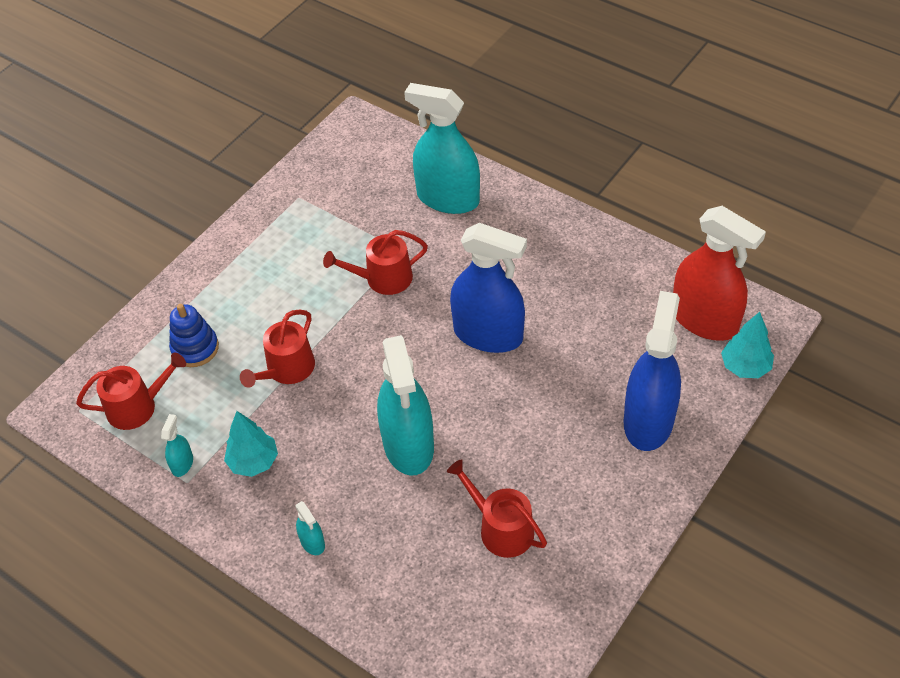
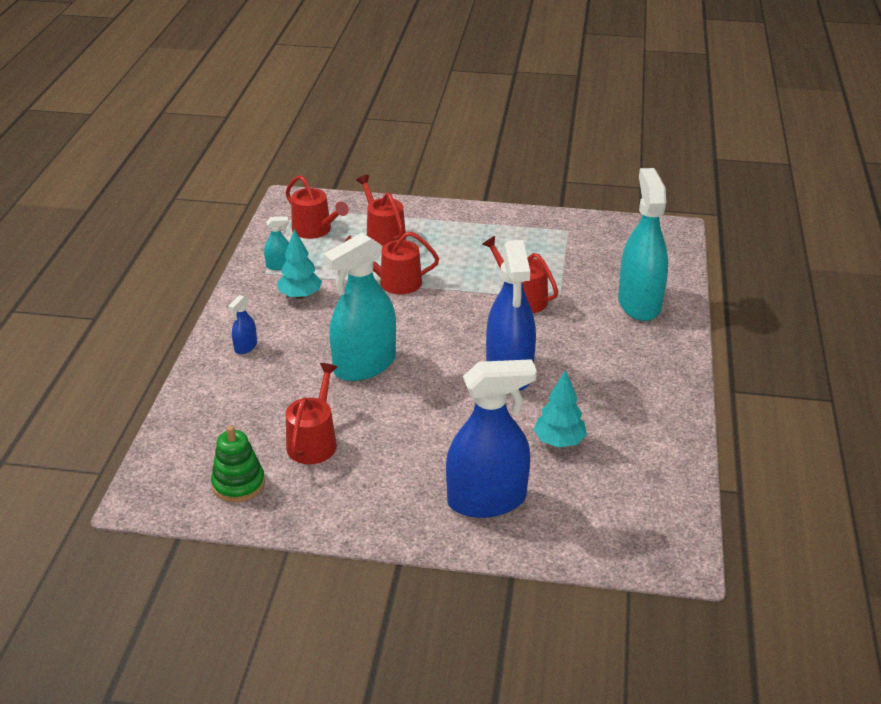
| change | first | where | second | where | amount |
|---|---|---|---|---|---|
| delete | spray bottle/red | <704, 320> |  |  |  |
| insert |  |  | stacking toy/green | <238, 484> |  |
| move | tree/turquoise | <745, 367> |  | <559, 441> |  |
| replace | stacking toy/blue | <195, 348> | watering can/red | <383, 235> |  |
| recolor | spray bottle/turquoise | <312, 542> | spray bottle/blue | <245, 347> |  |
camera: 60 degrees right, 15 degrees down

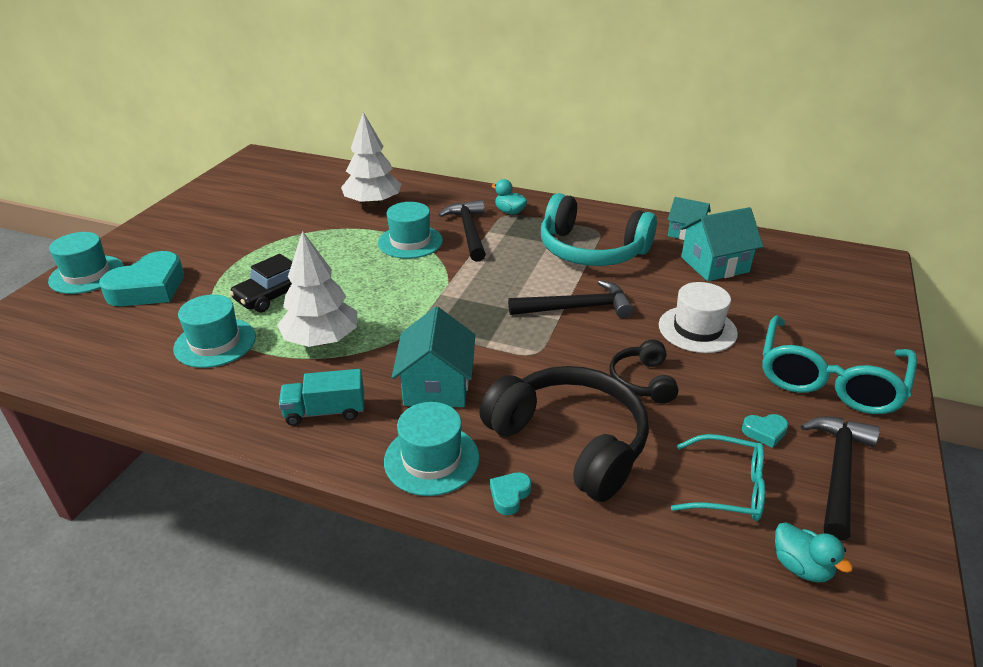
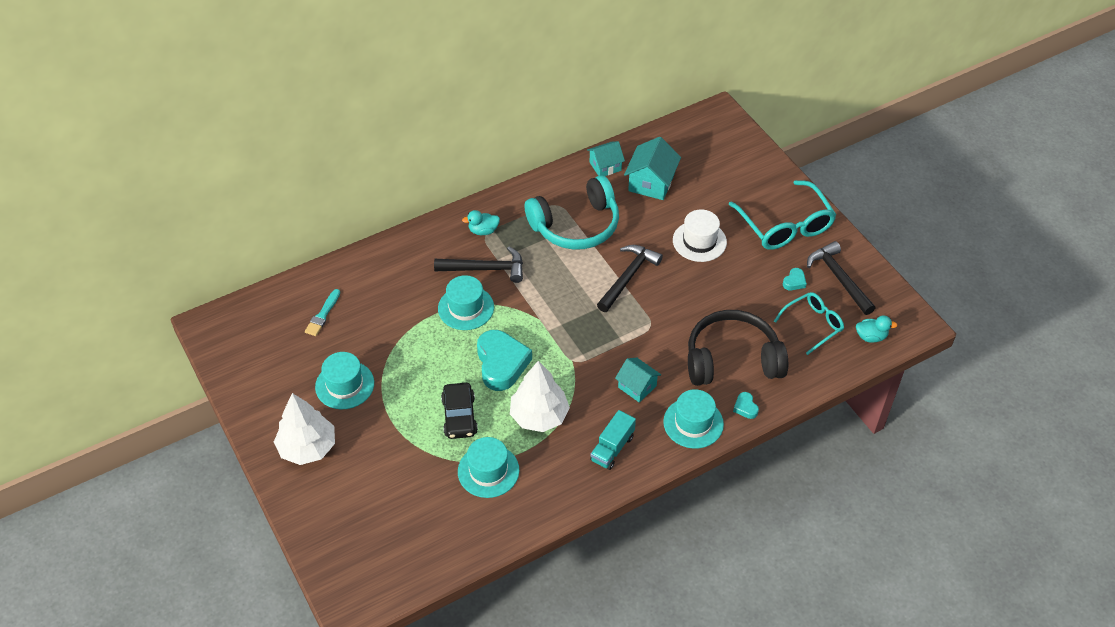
| change | first | where | second | where | amount |
|---|---|---|---|---|---|
| delete | headphones/black | <642, 381> |  |  |  |
| insert |  |  | brush/turquoise | <323, 315> |  |
| move | hat/turquoise | <87, 274> |  | <344, 385> |  |
| move | heart/turquoise | <148, 288> |  | <501, 363> |  |
| move | tree/white | <373, 203> |  | <307, 447> |  |
| rotate | hammer/black | <469, 231> |  | <485, 269> | 150 degrees clockwise |
| resize | house/turquoise | <436, 386> |  | <637, 386> | x0.66 |
camera: 50 degrees left, 15 degrees up

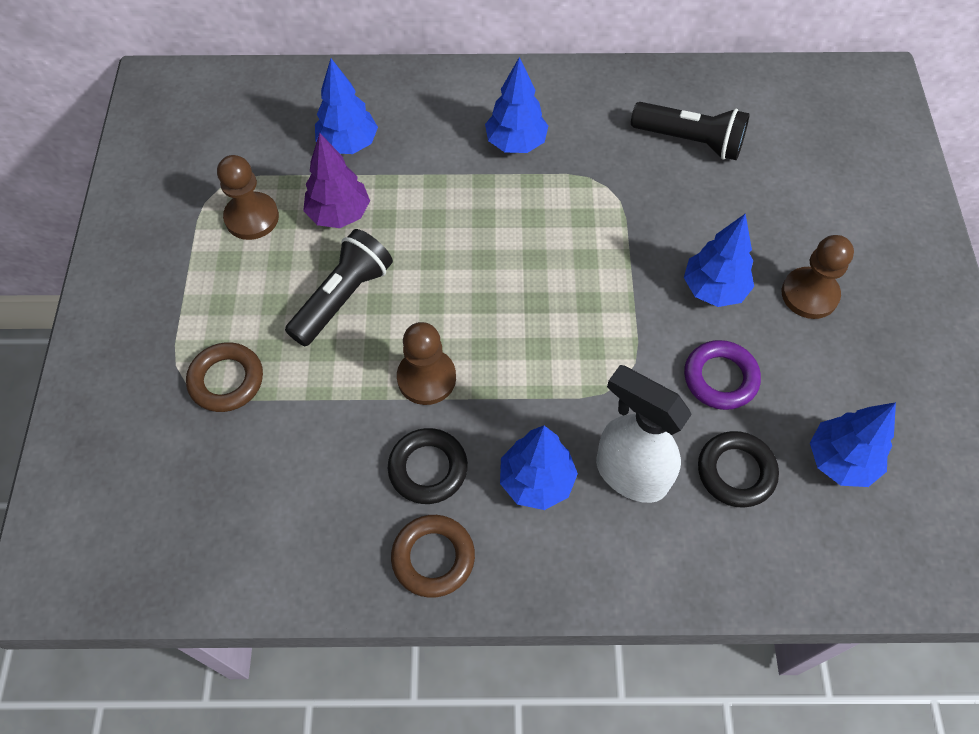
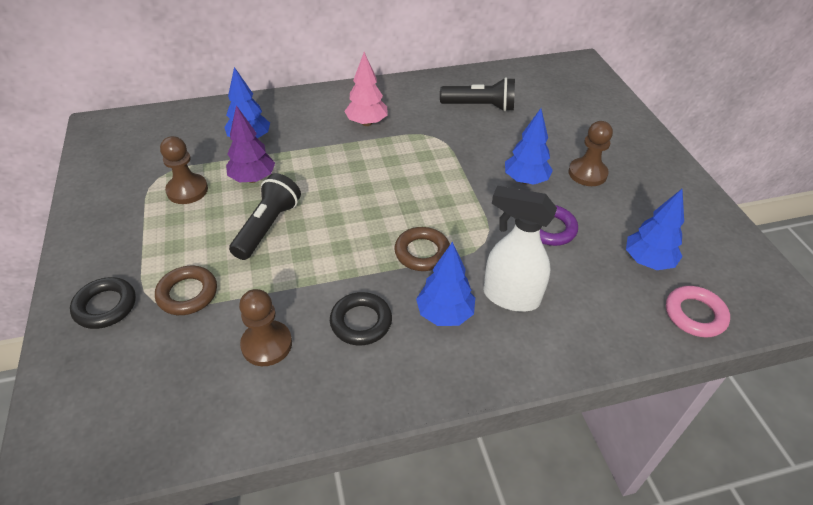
| change | first | where | second | where | amount |
|---|---|---|---|---|---|
| insert |  |  | ring/pink | <694, 314> |  |
| move | ring/brown | <433, 557> |  | <422, 252> |  |
| move | pawn/brown | <426, 378> |  | <267, 344> |  |
| move | ring/black | <736, 472> |  | <105, 306> |  |
| recolor | tree/blue | <516, 143> | tree/pink | <367, 123> |  |
camera: 15 degrees left, 15 degrees down

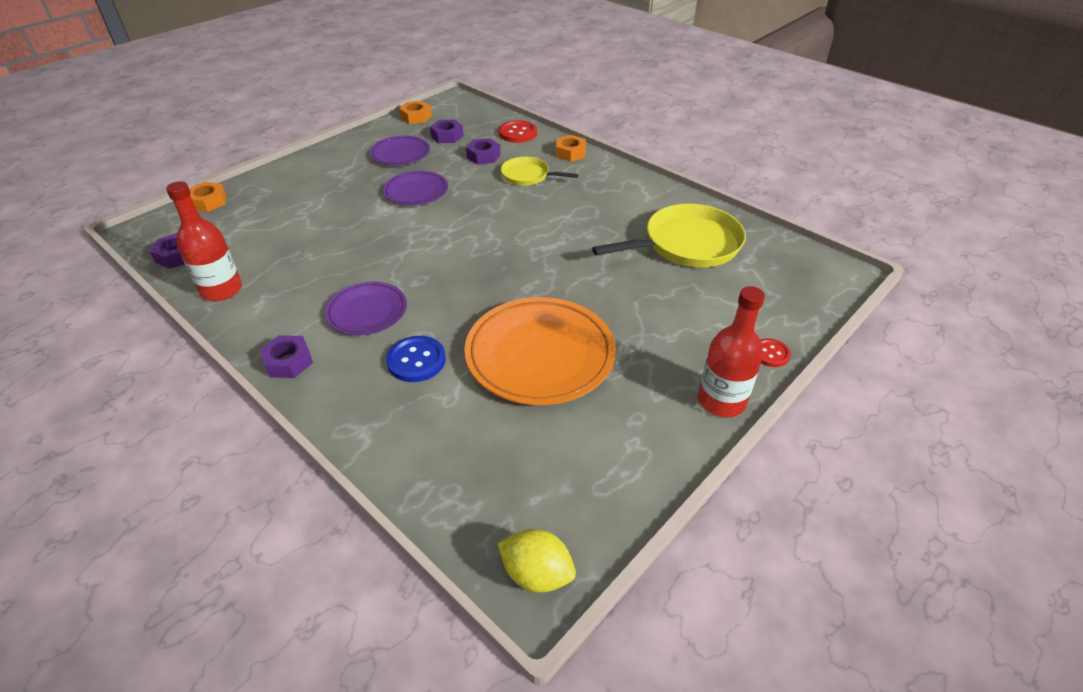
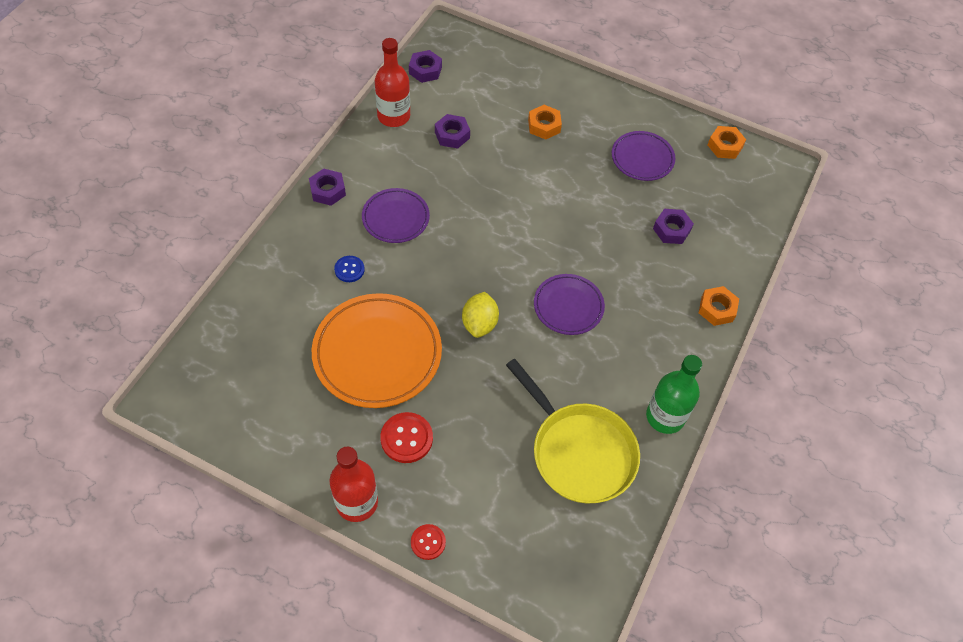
| change | first | where | second | where | amount |
|---|---|---|---|---|---|
| delete | pan/yellow | <528, 176> |  |  |  |
| insert |  |  | bottle/green | <665, 416> |  |
| move | nut/orange | <208, 202> |  | <544, 126> |  |
| move | plate/purple | <416, 192> |  | <568, 306> |  |
| move | nut/purple | <447, 136> |  | <452, 135> |  |
| move | lemon/yellow | <537, 574> |  | <479, 323> |  |
| move | button/red | <517, 133> |  | <406, 438> |  |
| resize | button/blue | <416, 360> |  | <349, 269> | x0.63 |
camera: 70 degrees right, 15 degrees up

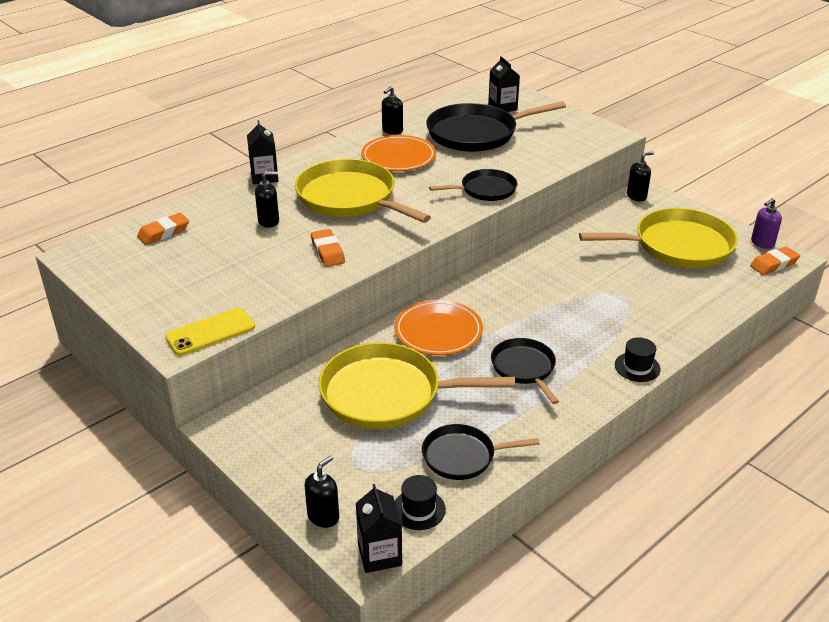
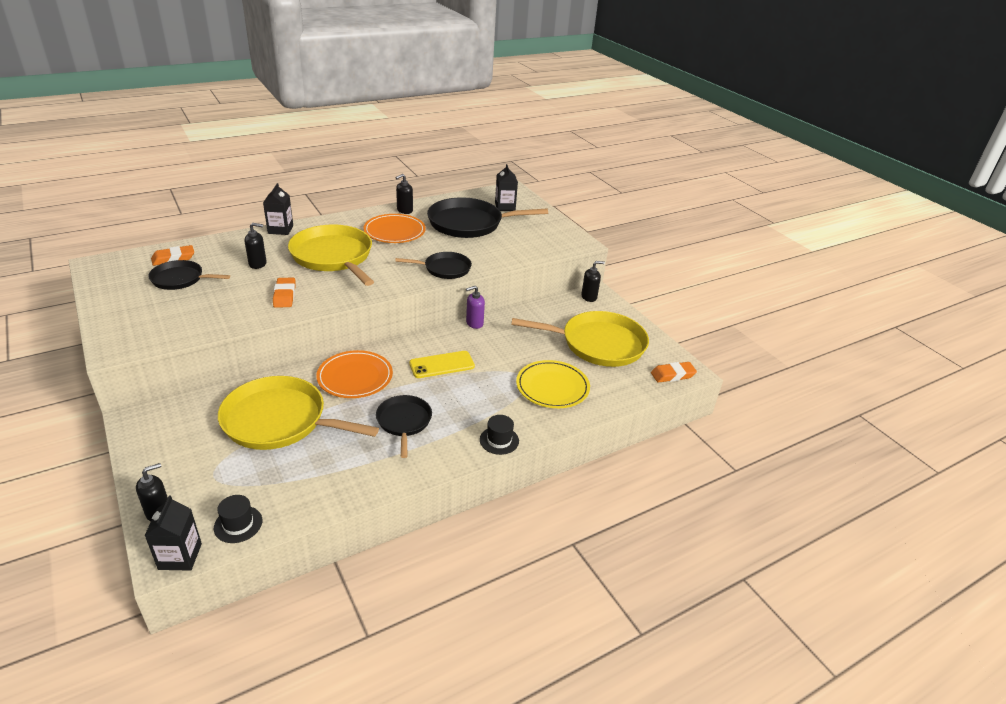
| change | first | where | second | where | amount |
|---|---|---|---|---|---|
| insert |  |  | plate/yellow | <552, 387> |  |
| move | phone/yellow | <210, 332> |  | <442, 365> |  |
| move | pan/black | <462, 456> |  | <180, 279> |  |
| move | soap dispenser/purple | <762, 243> |  | <474, 323> |  |
camera: 10 degrees right, 0 degrees up

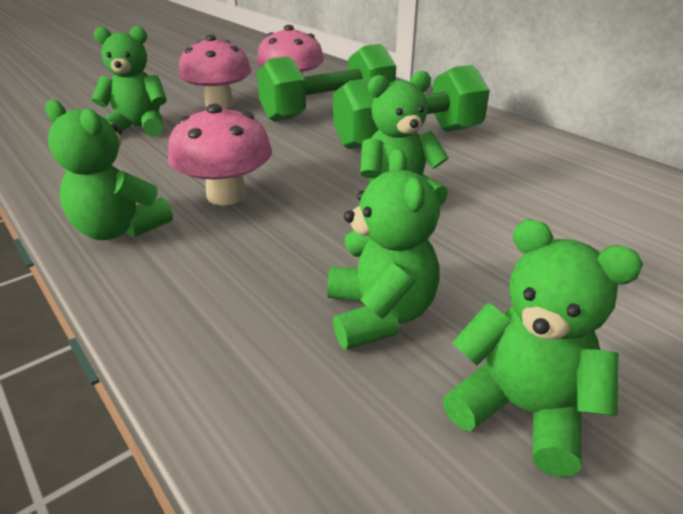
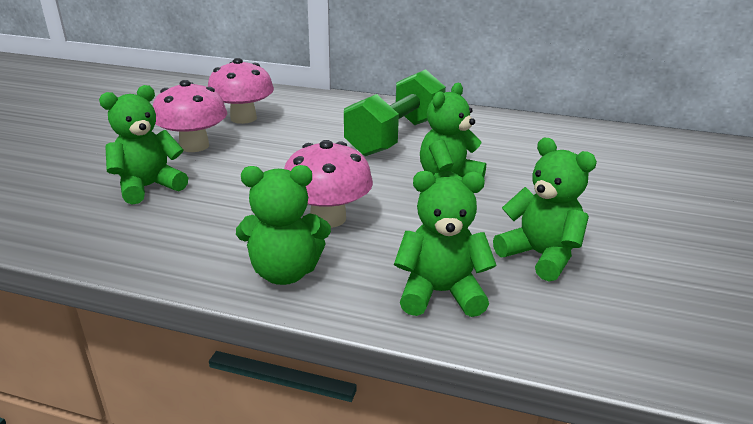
| change | first | where | second | where | amount |
|---|---|---|---|---|---|
| delete | dumbbell/green | <328, 111> |  |  |  |
| move | teddy bear/green | <521, 410> |  | <440, 293> |  |
camera: 35 degrees left, 5 degrees down

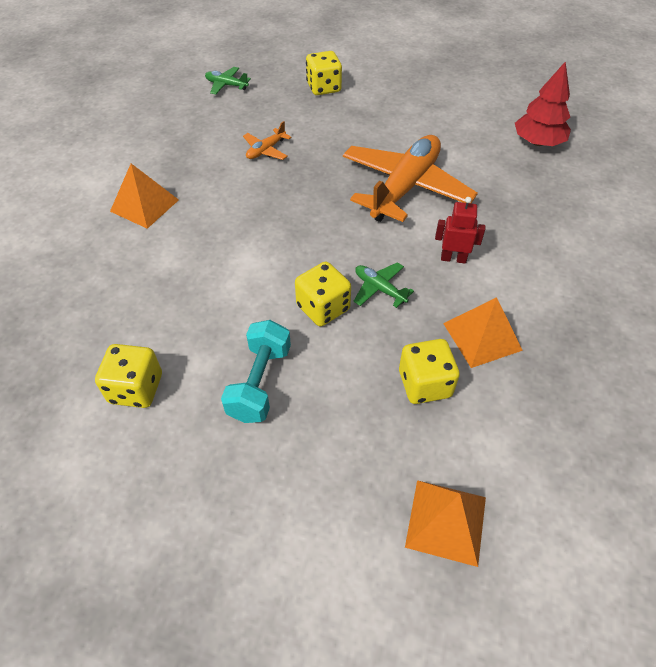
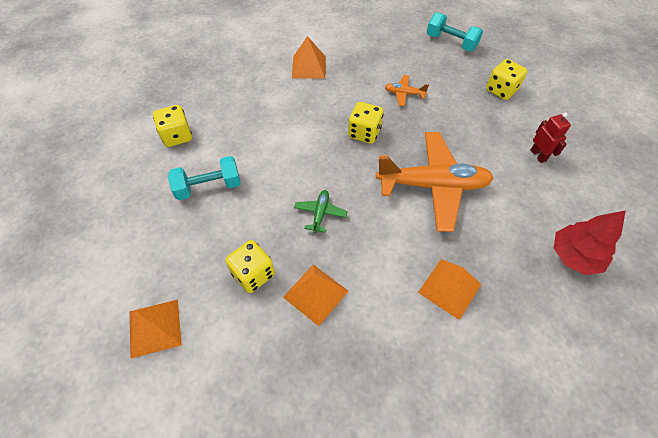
| change | first | where | second | where | amount |
|---|---|---|---|---|---|
| insert |  |  | pyramid/orange | <449, 288> |  |
| move | dice/yellow | <323, 308> |  | <364, 133> |  |
| move | robot/red | <453, 258> |  | <538, 155> |  |
| replace | plane/green | <226, 85> | dumbbell/turquoise | <451, 42> |  |
camera: 60 degrees right, 5 degrees up

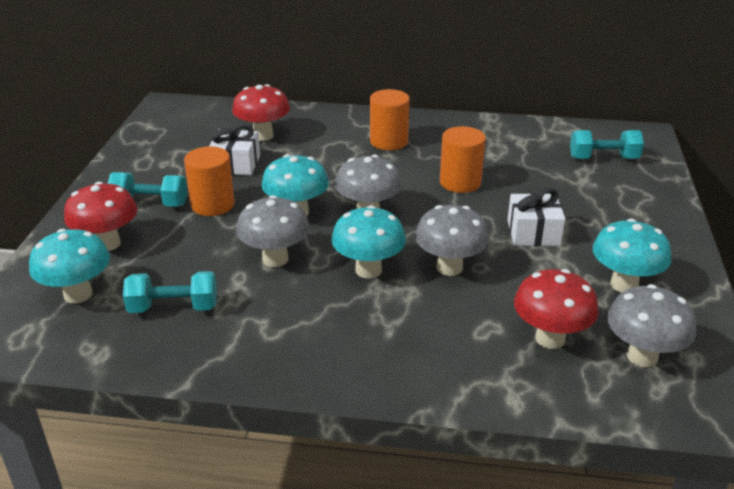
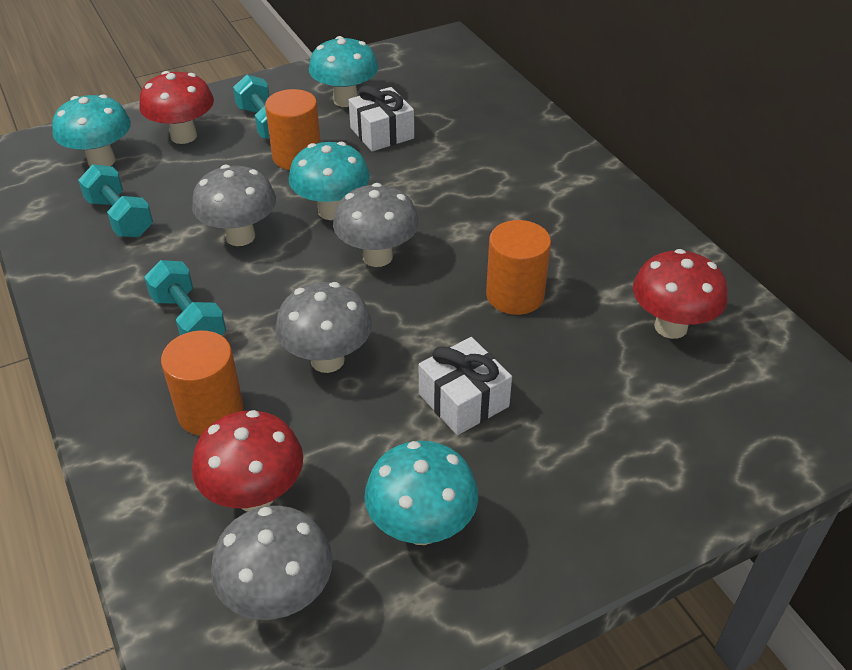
| change | first | where | second | where | amount |
|---|---|---|---|---|---|
| move | mushroom/red | <263, 136> |  | <670, 327> |  |
| move | mushroom/turquoise | <368, 270> |  | <345, 100> |  |
| move | cylinder/orange | <389, 141> |  | <210, 411> |  |
| move | dumbbell/turquoise | <603, 158> |  | <189, 320> |  |
camera: 55 degrees right, 10 degrees up

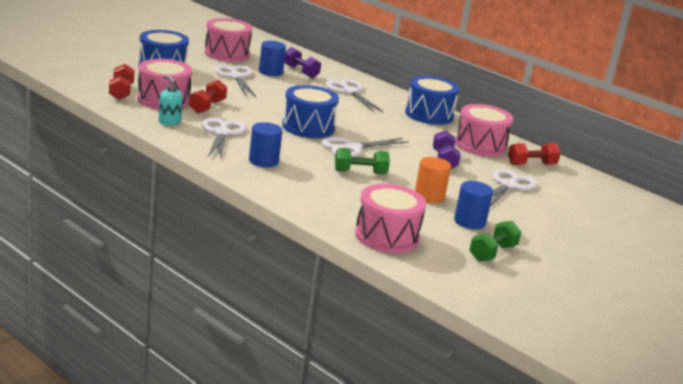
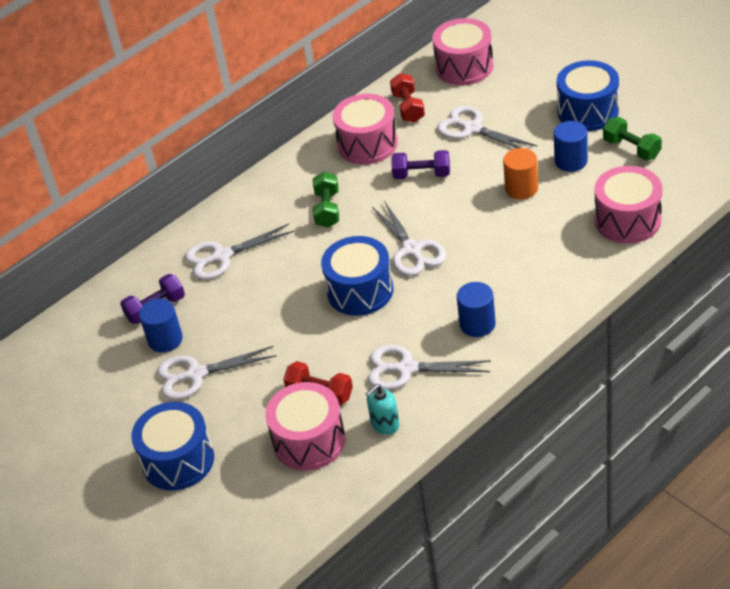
| change | first | where | second | where | amount |
|---|---|---|---|---|---|
| delete | dumbbell/red | <121, 92> |  |  |  |
| move | drum/pink | <227, 54> |  | <464, 67> |  |
| move | dumbbell/green | <360, 172> |  | <327, 209> |  |
| move | drum/blue | <429, 115> |  | <588, 111> |  |
camera: 75 degrees left, 20 degrees up

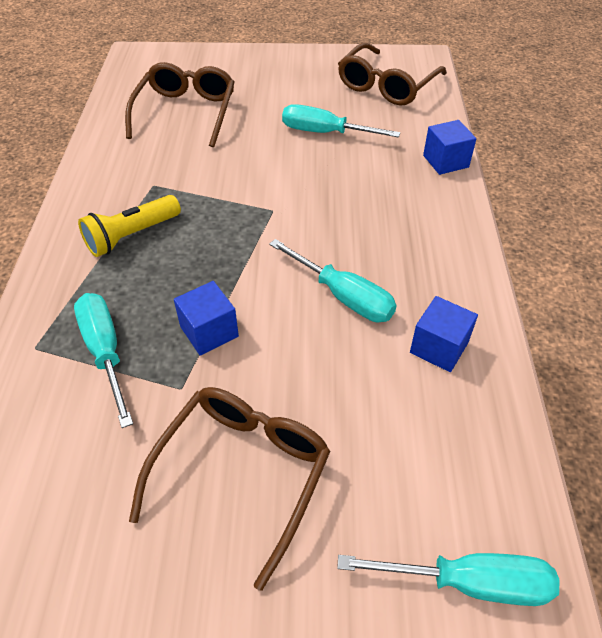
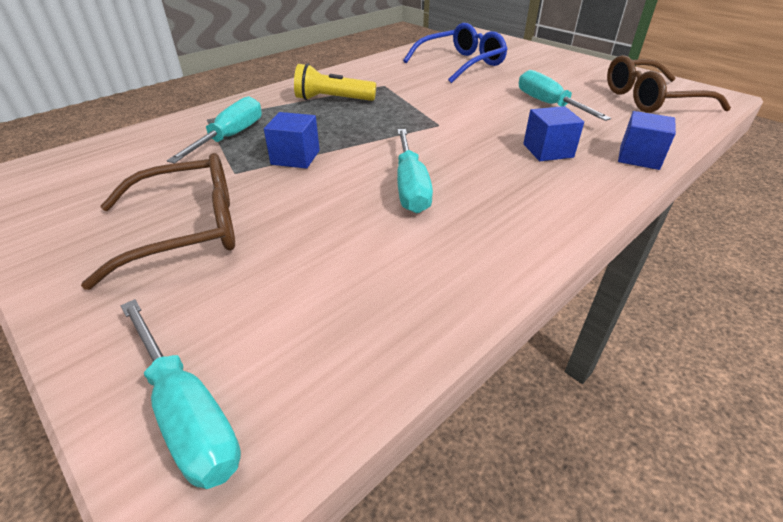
| change | first | where | second | where | amount |
|---|---|---|---|---|---|
| move | cube/blue | <439, 347> |  | <548, 151> |  |
| recolor | glasses/brown | <185, 113> | glasses/blue | <460, 64> |  |
camera: 45 degrees right, 10 degrees down

